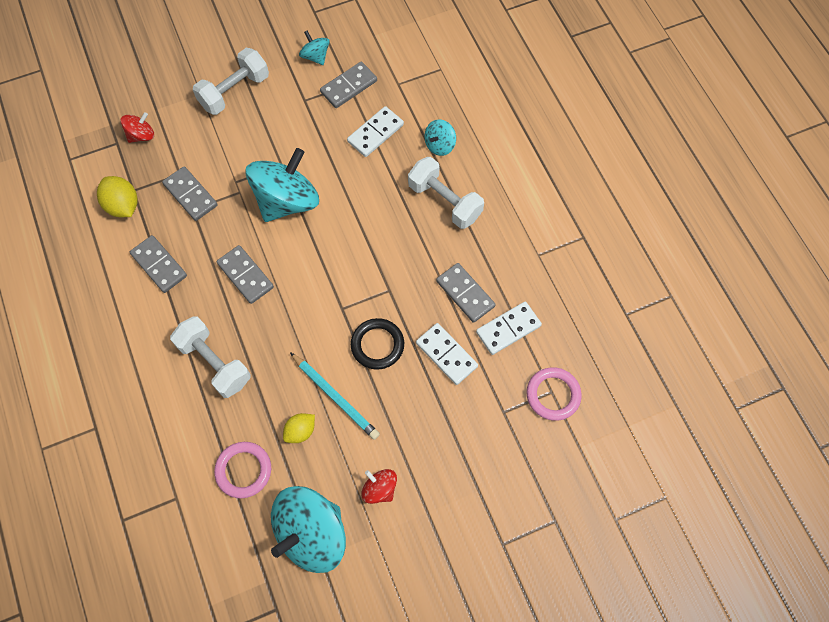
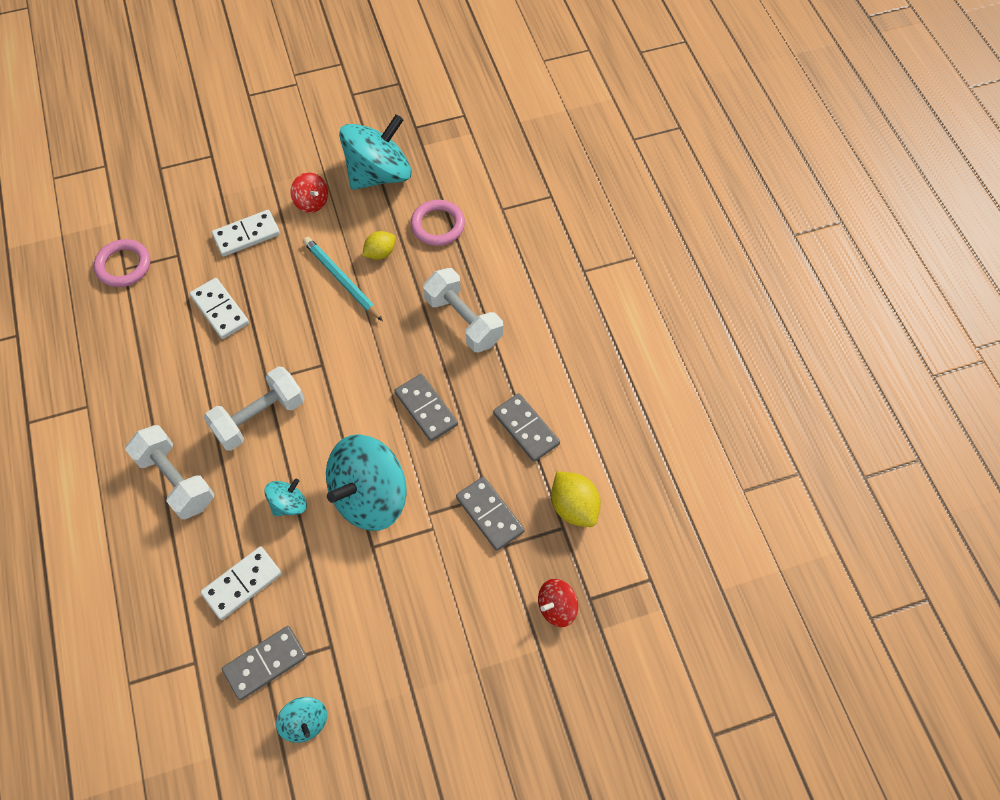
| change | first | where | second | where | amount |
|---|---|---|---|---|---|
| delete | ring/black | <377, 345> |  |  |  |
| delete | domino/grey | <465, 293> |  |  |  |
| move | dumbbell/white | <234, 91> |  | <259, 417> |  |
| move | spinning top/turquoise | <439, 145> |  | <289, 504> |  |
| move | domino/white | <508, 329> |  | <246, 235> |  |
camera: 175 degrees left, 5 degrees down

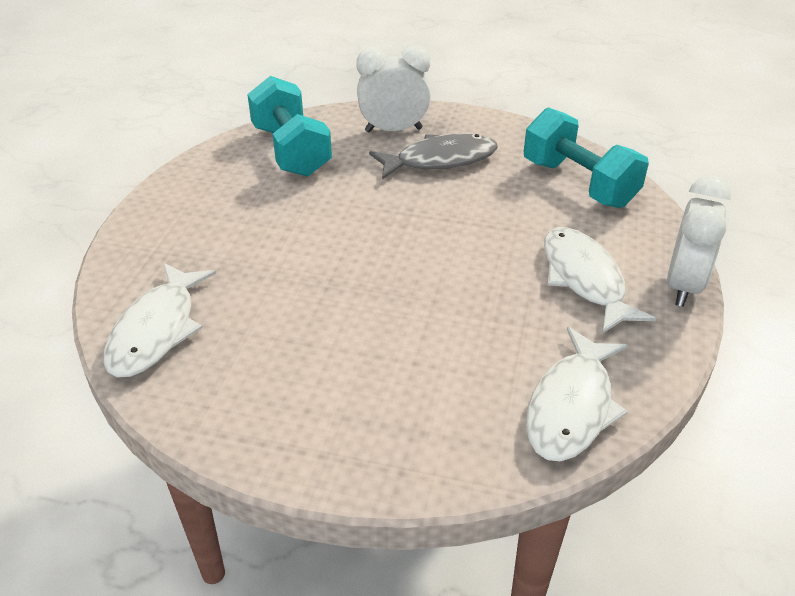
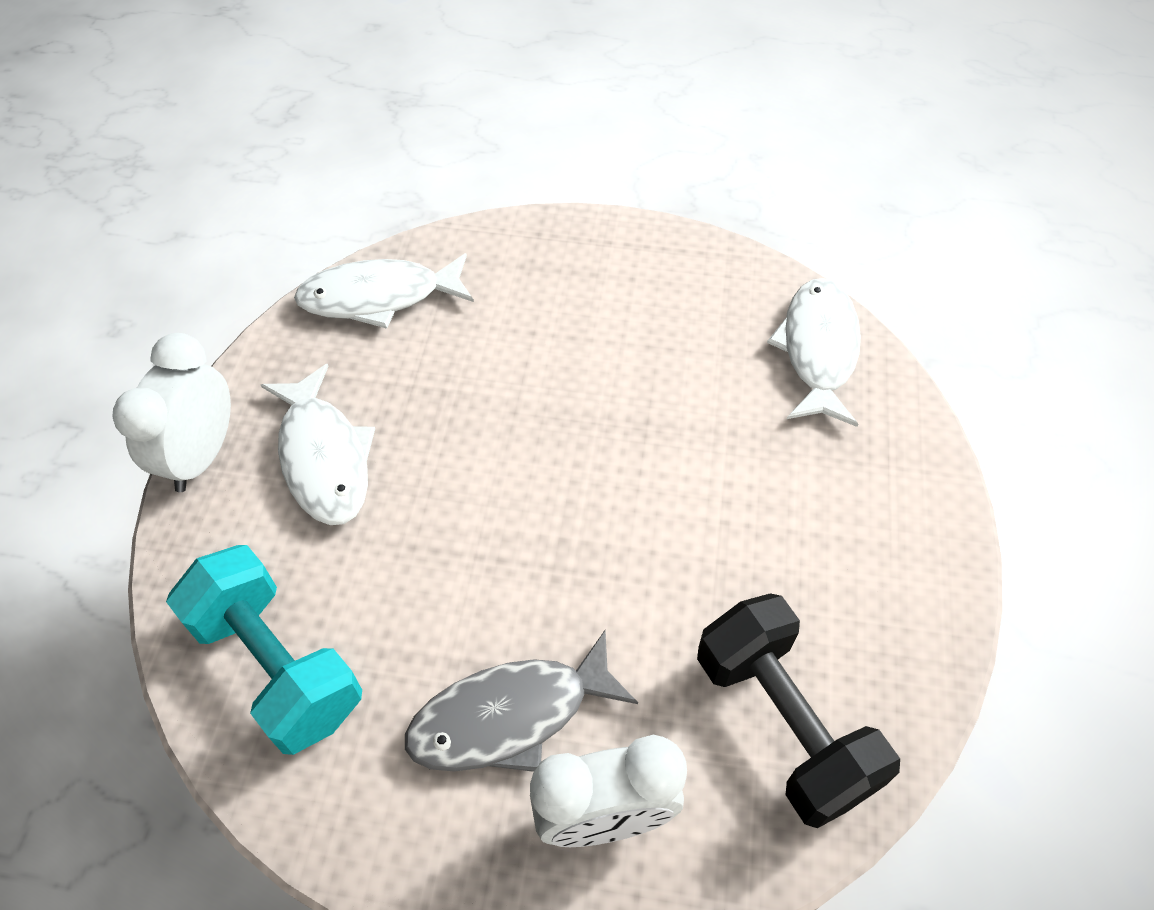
| change | first | where | second | where | amount |
|---|---|---|---|---|---|
| recolor | dumbbell/turquoise | <291, 151> | dumbbell/black | <782, 723> |  |
| rotate | fish/white | <571, 406> |  | <379, 297> | 120 degrees counterclockwise |
camera: 175 degrees right, 15 degrees up

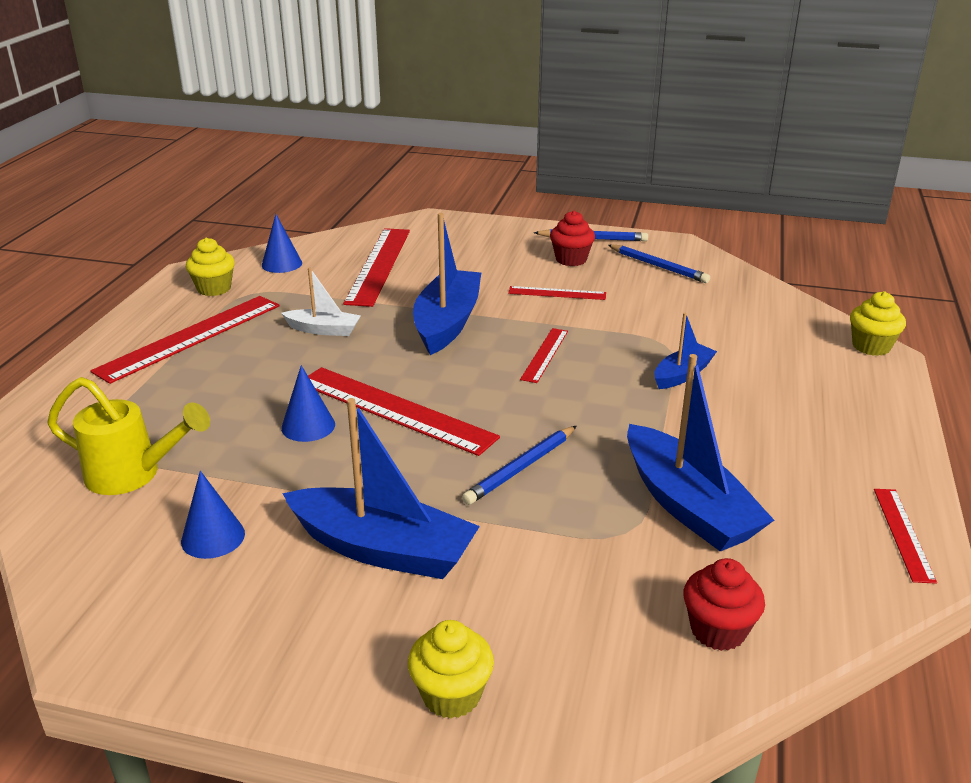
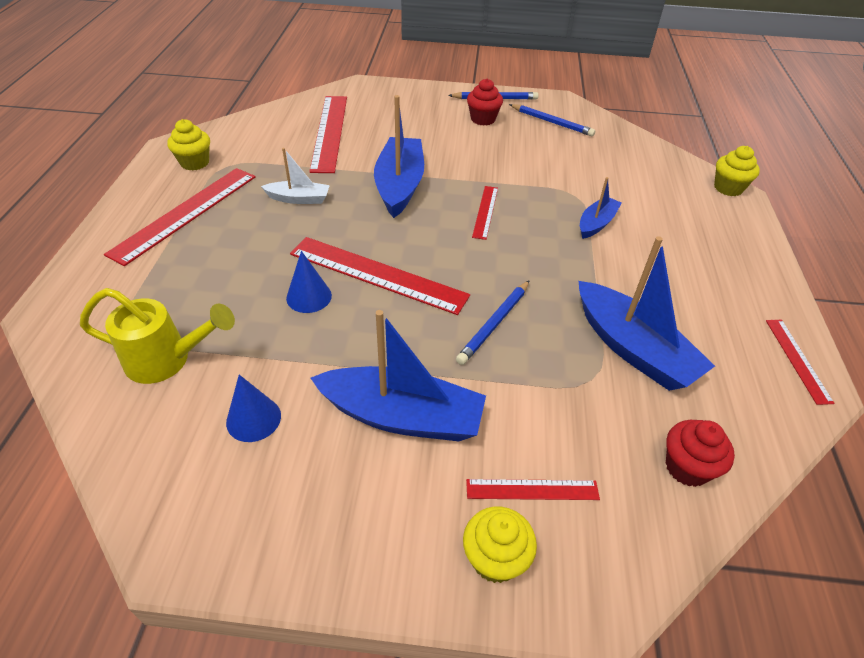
| change | first | where | second | where | amount |
|---|---|---|---|---|---|
| delete | cone/blue | <281, 264> |  |  |  |
| move | ruler/red | <557, 293> |  | <532, 490> |  |
camera: 10 degrees left, 15 degrees up

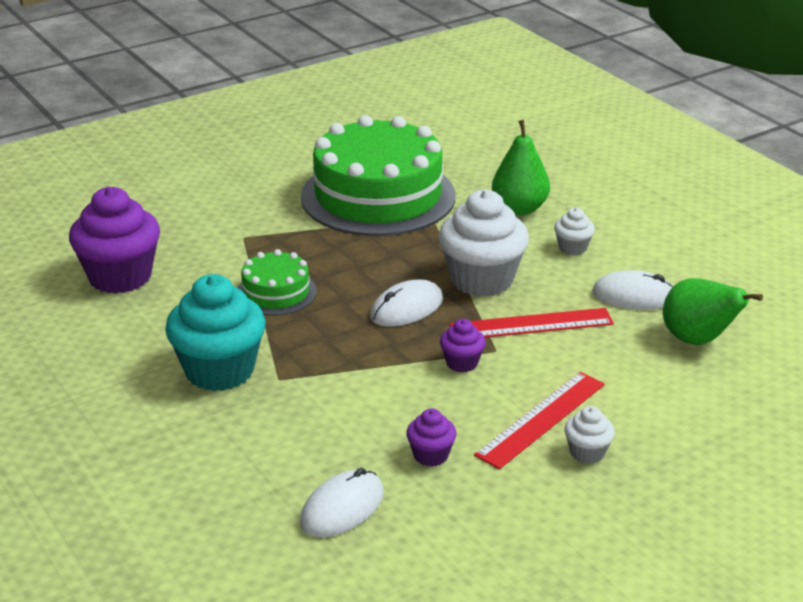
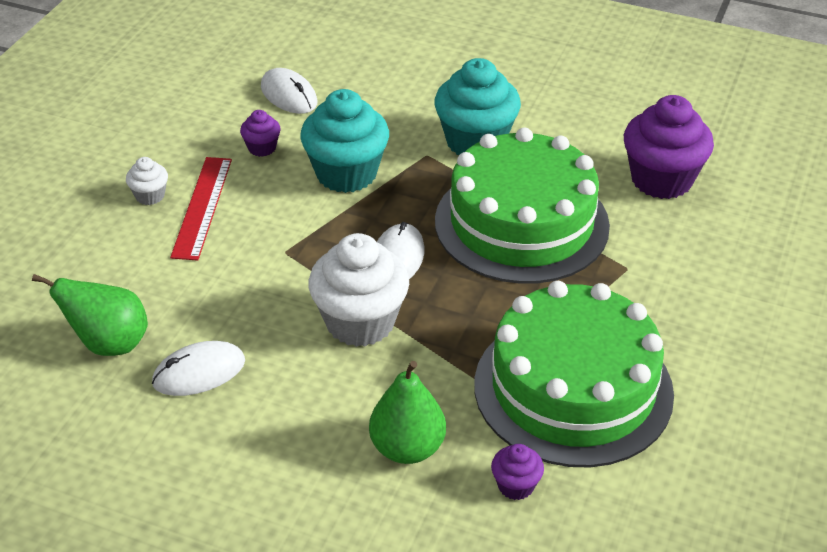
| change | first | where | second | where | amount |
|---|---|---|---|---|---|
| delete | ruler/red | <531, 324> |  |  |  |
| delete | cupcake/white | <572, 248> |  |  |  |
| insert |  |  | cupcake/turquoise | <346, 173> |  |
| move | cupcake/purple | <462, 363> |  | <515, 485> |  |
| rotate | mouse/white | <342, 508> |  | <289, 95> | 45 degrees counterclockwise |
| resize | cake/green | <276, 292> |  | <521, 223> | x2.14 |
camera: 145 degrees right, 10 degrees up

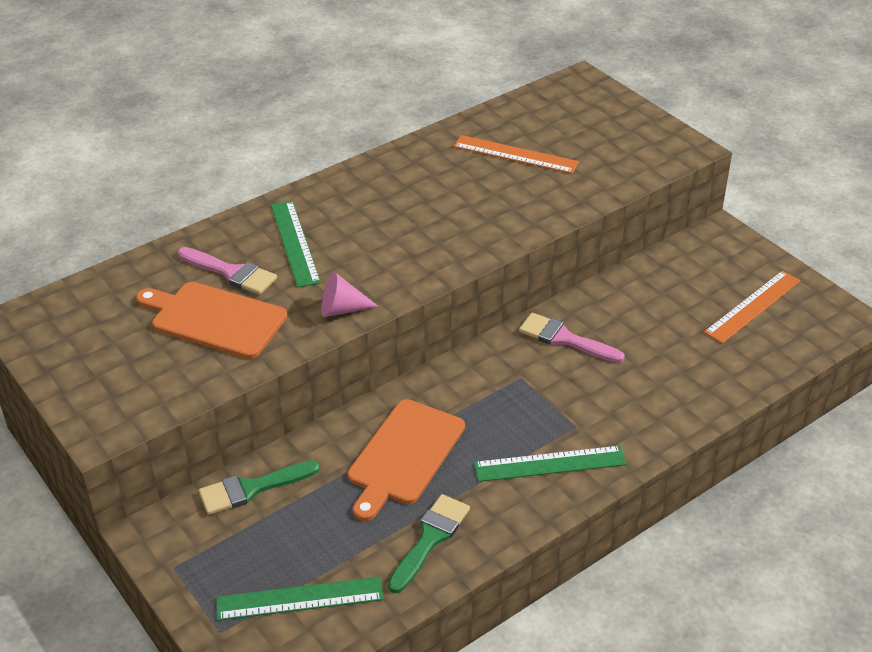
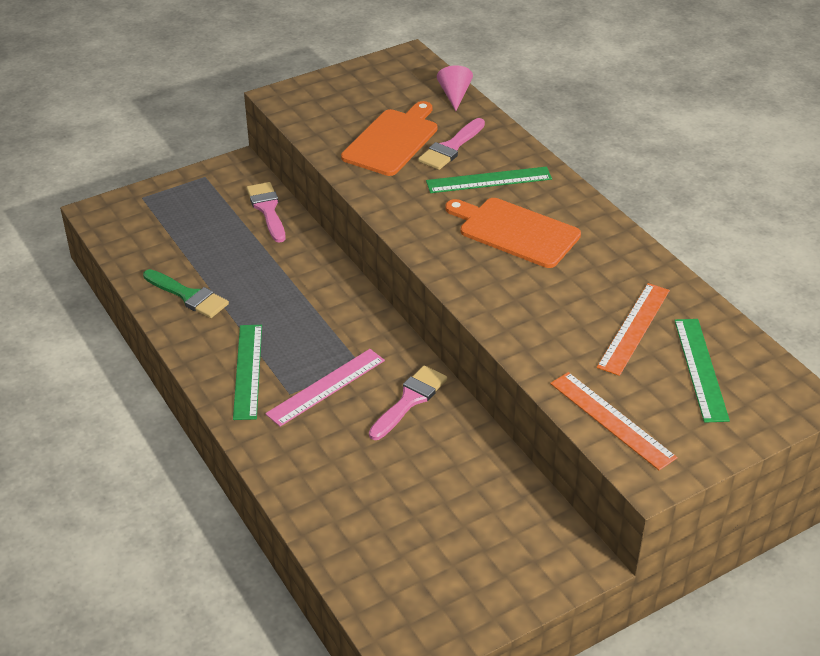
| change | first | where | second | where | amount |
|---|---|---|---|---|---|
| insert |  |  | ruler/pink | <326, 387> |  |
| move | ruler/green | <300, 598> |  | <700, 369> |  |
| move | cone/pink | <342, 309> |  | <454, 95> |  |
| move | cutting board/orange | <404, 455> |  | <515, 231> |  |
| move | ruler/orange | <753, 306> |  | <611, 420> |  |
| recolor | brush/green | <252, 488> | brush/pink | <267, 209> |  |
camera: 95 degrees right, 0 degrees up

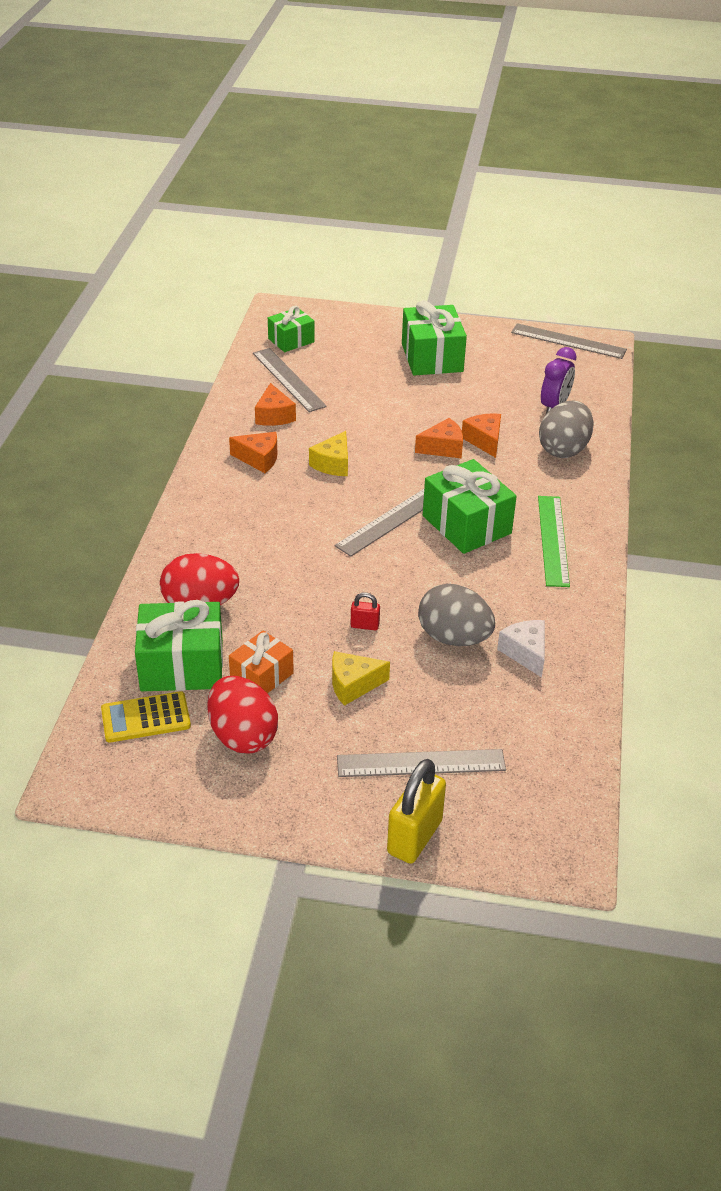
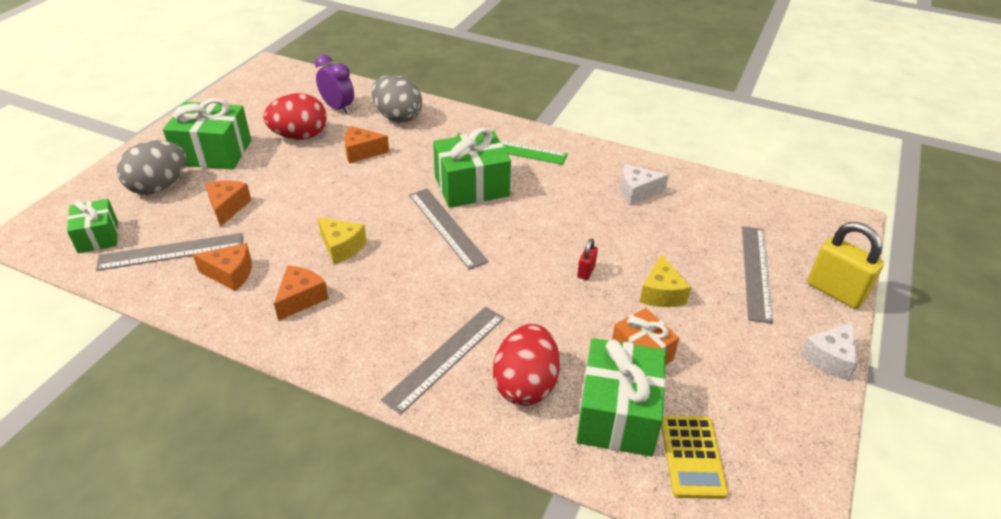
| change | first | where | second | where | amount |
|---|---|---|---|---|---|
| insert |  |  | cheese/white | <829, 358> |  |
| move | egg/red | <242, 736> |  | <300, 136> |  |
| move | cheese/orange | <443, 448> |  | <227, 207> |  |
| move | egg/grey | <454, 638> |  | <159, 187> |  |
| move | ruler/grey | <568, 341> |  | <446, 357> |  |
camera: 75 degrees left, 0 degrees up

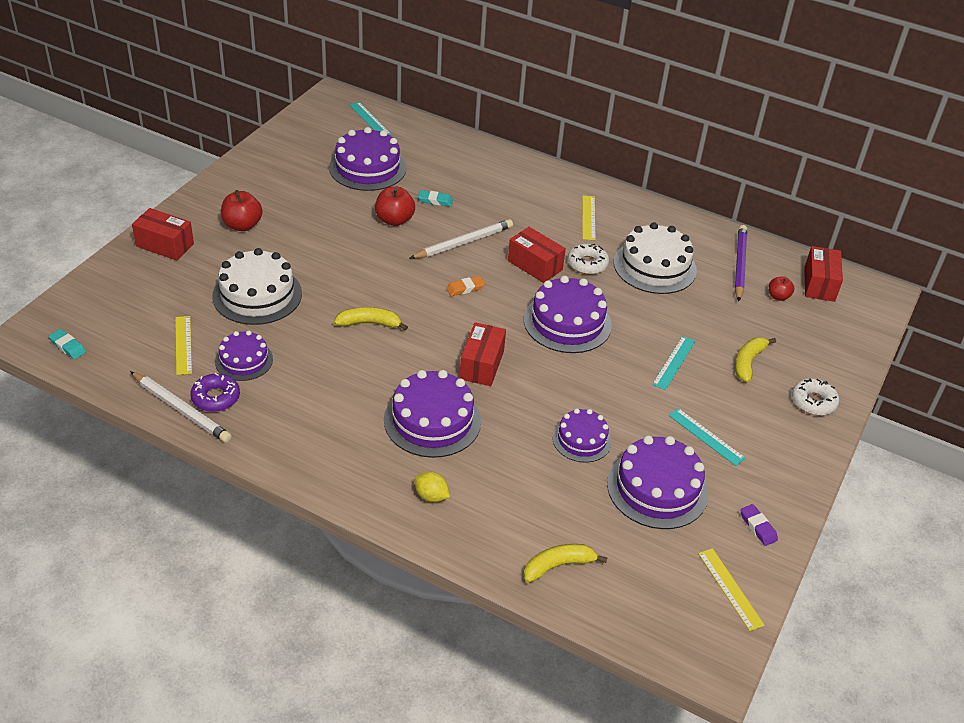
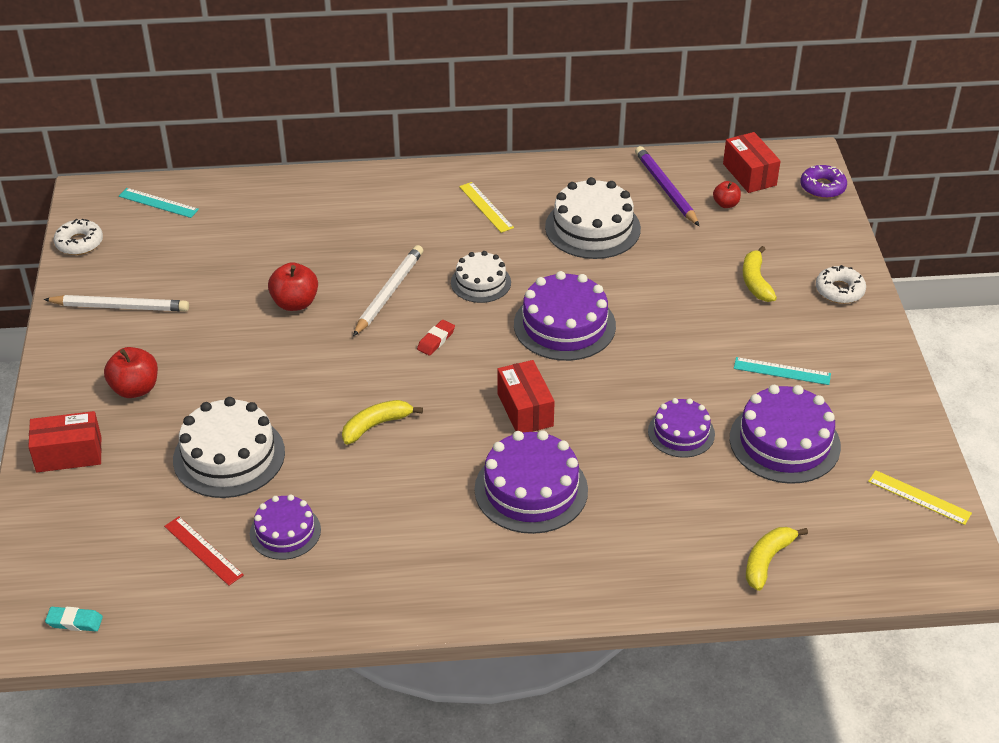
| change | first | where | second | where | amount |
|---|---|---|---|---|---|
| delete | cake/purple | <367, 168> |  |  |  |
| delete | lemon/yellow | <431, 496> |  |  |  |
| delete | eraser/turquoise | <435, 200> |  |  |  |
| delete | ruler/turquoise | <674, 362> |  |  |  |
| delete | eraser/purple | <758, 527> |  |  |  |
| move | pencil/white | <181, 410> |  | <120, 307> |  |
| move | donut/purple | <215, 397> |  | <822, 187> |  |
| move | donut/white | <587, 264> |  | <79, 243> |  |
| replace | box/red | <535, 265> | cake/white | <481, 282> |  |
| recolor | ruler/yellow | <183, 345> | ruler/red | <203, 550> |  |
| recolor | eraser/orange | <465, 288> | eraser/red | <436, 340> |  |
camera: 30 degrees left, 0 degrees up

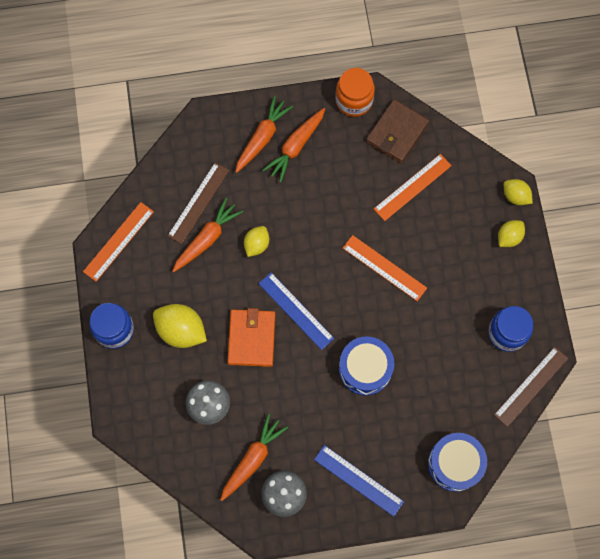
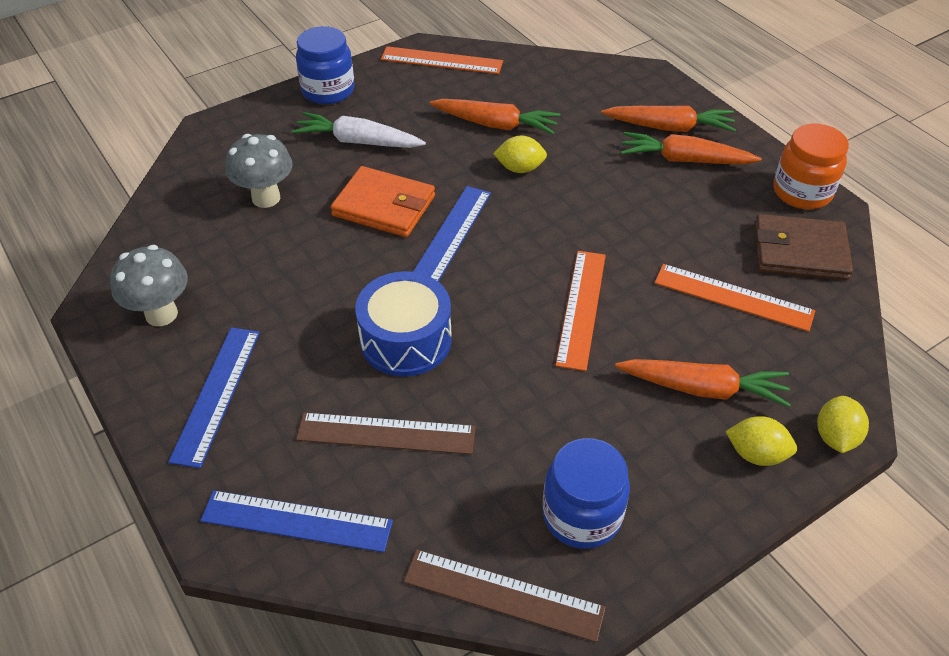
| change | first | where | second | where | amount |
|---|---|---|---|---|---|
| move | ruler/brown | <198, 203> |  | <386, 433> |  |
| move | carrot/orange | <252, 459> |  | <703, 388> |  |
| replace | lemon/yellow | <181, 330> | carrot/white | <358, 141> |  |
| replace | drum/blue | <455, 464> | ruler/blue | <296, 521> |  |
| rotate | wallet/orange | <251, 338> |  | <384, 206> | 45 degrees clockwise |
camera: 65 degrees right, 25 degrees down

